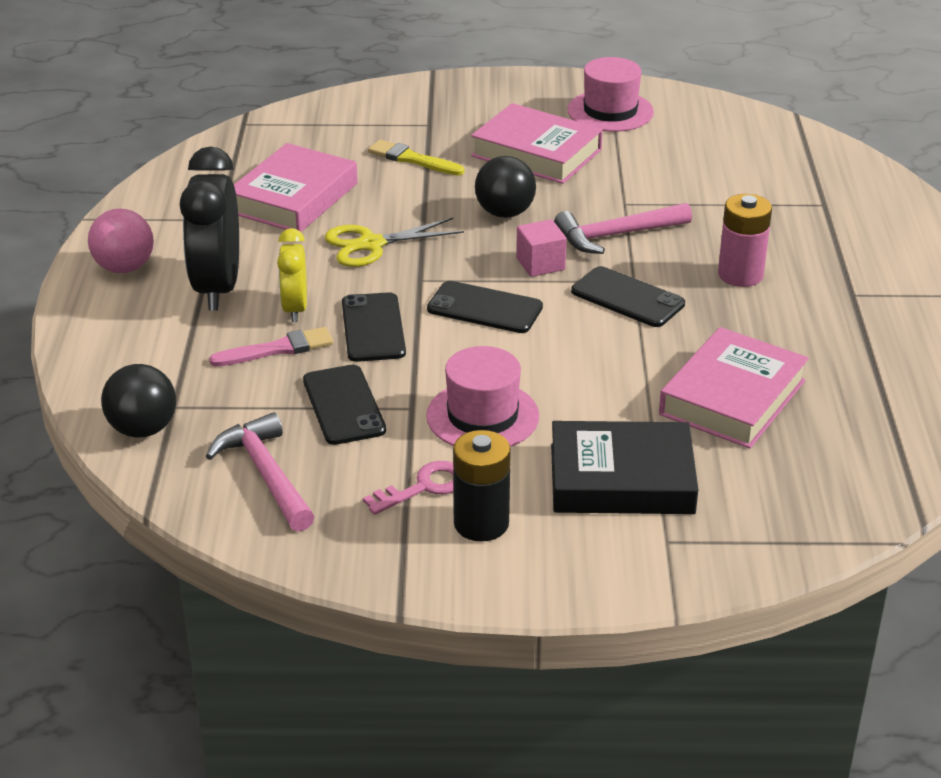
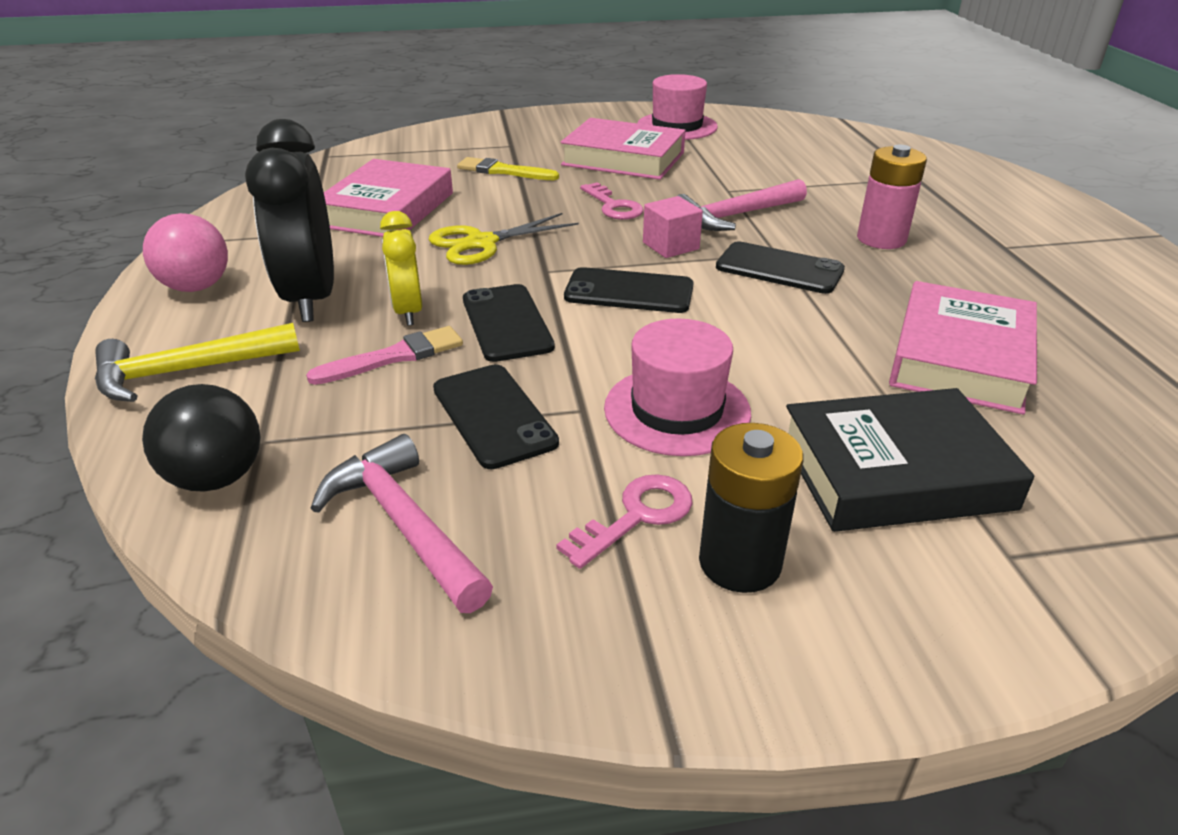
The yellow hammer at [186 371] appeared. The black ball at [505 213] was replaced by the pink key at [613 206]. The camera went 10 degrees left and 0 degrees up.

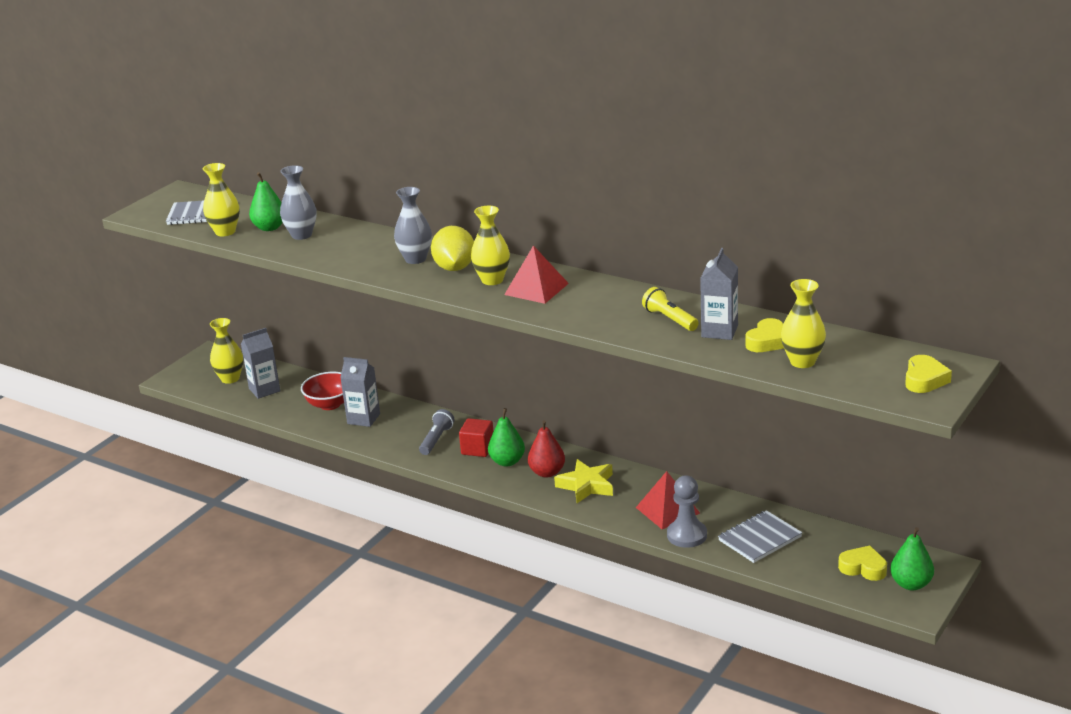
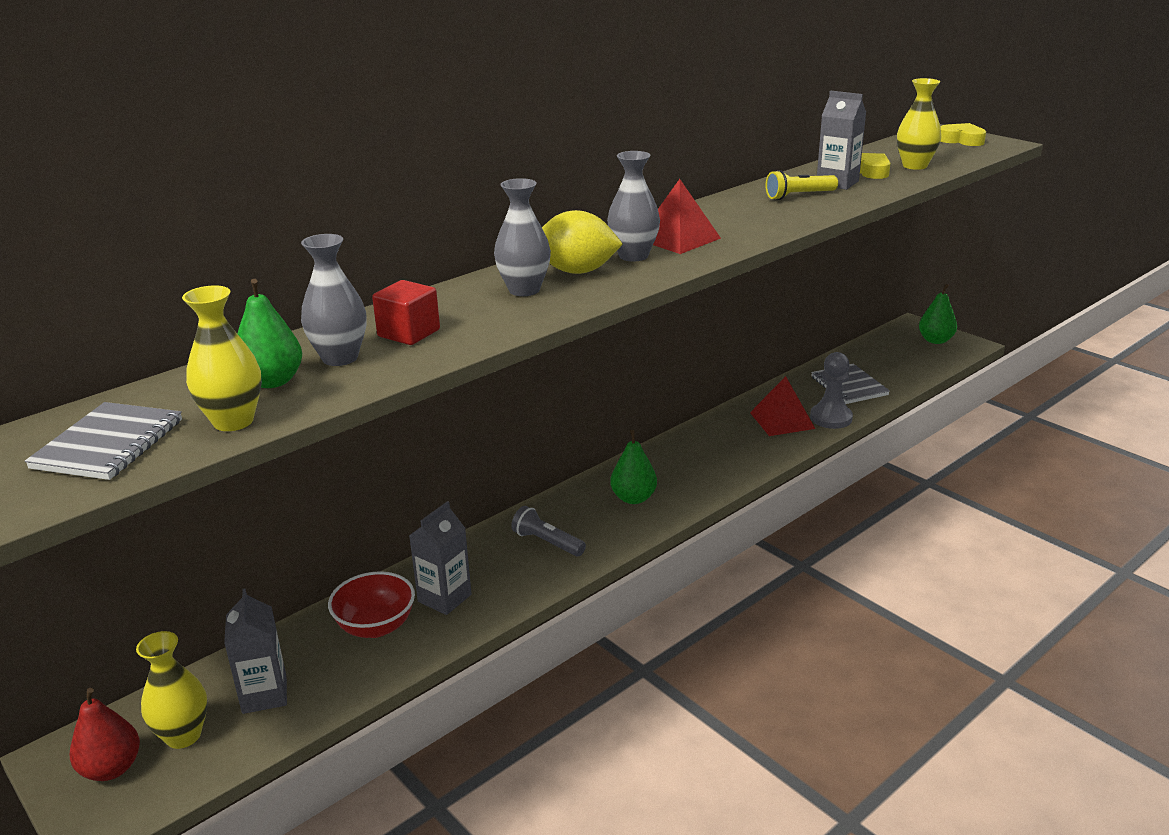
The red pear moved from [547 472] to [111 768]. The red cube moved from [478 449] to [409 333]. The yellow vase at [492 280] became the grey vase at [633 256]. The yellow star at [586 486] disappeared. The yellow heart at [863 568] disappeared. The camera went 75 degrees left and 0 degrees up.

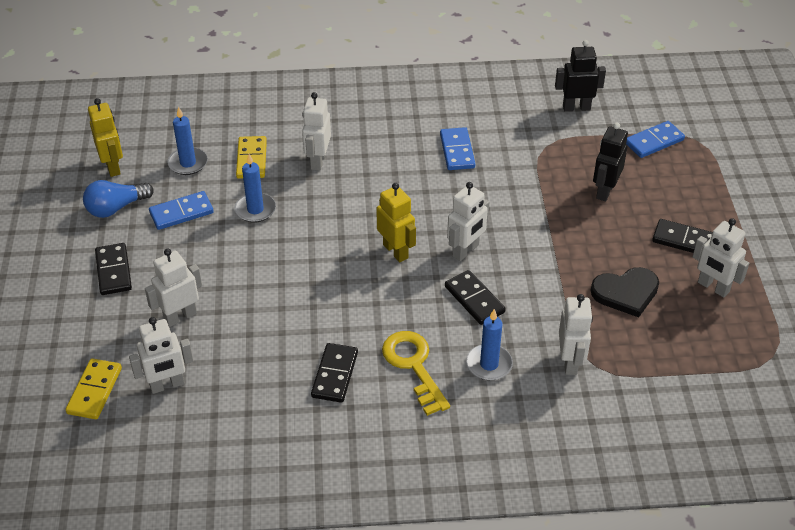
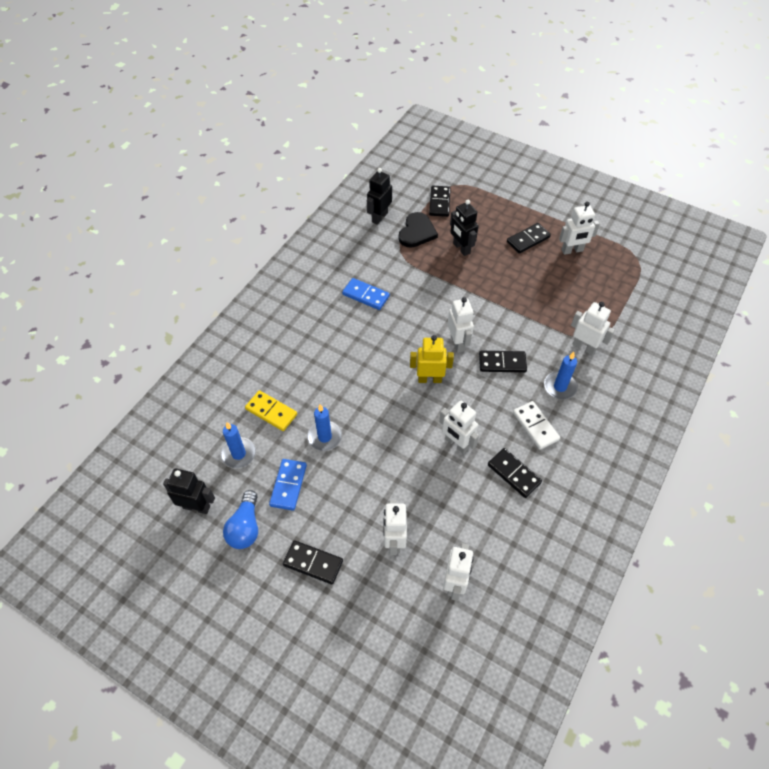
The yellow robot at [113 167] became the black robot at [196 507]. The black heart moved from [626 293] to [417 232]. The blue domino at [654 141] became the black domino at [439 202]. The white robot moved from [318 161] to [456 444]. The yellow key at [413 366] was replaced by the white domino at [535 426]. The yellow domino at [94 391] disappeared. The camera went 55 degrees left and 10 degrees up.

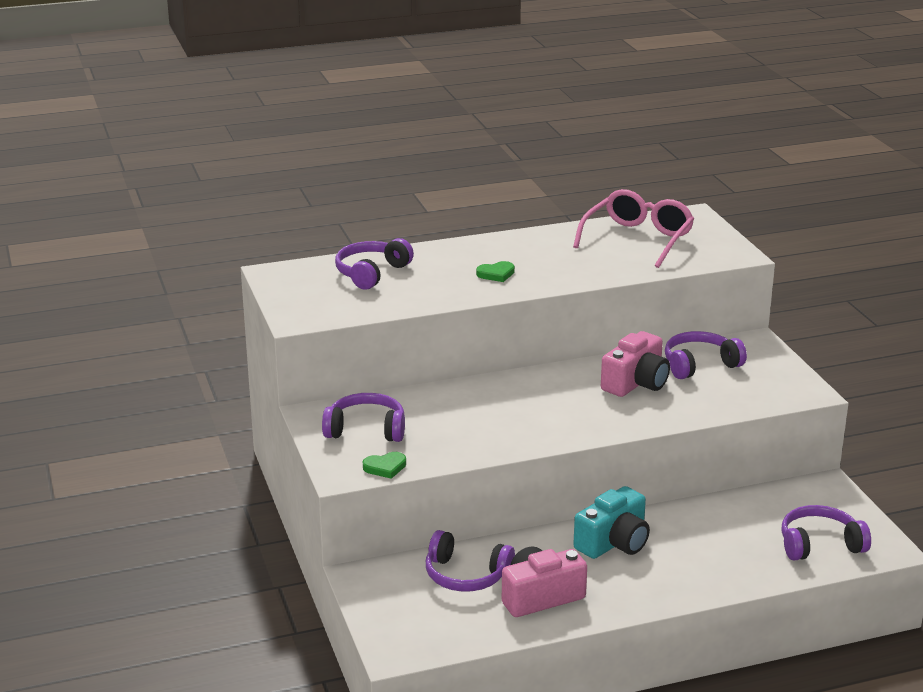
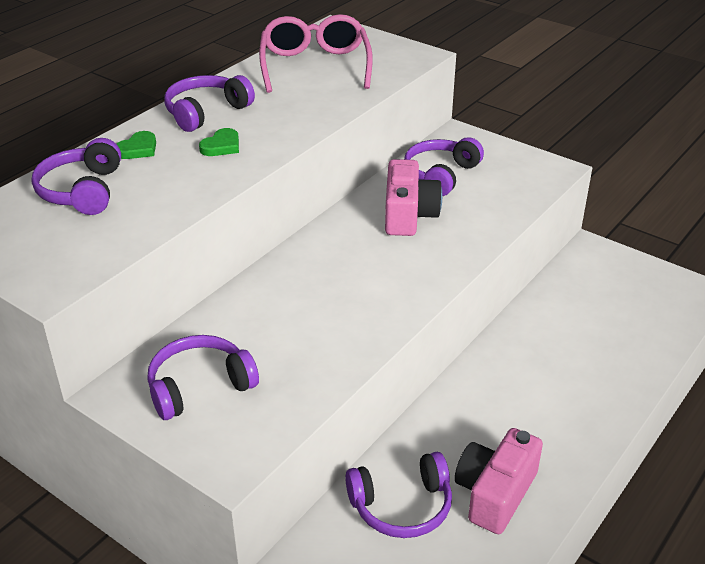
The green heart moved from [385 467] to [138 149]. The purple headphones moved from [819 544] to [206 112]. The turquoise camera at [614 542] disappeared. The camera went 35 degrees left and 10 degrees up.

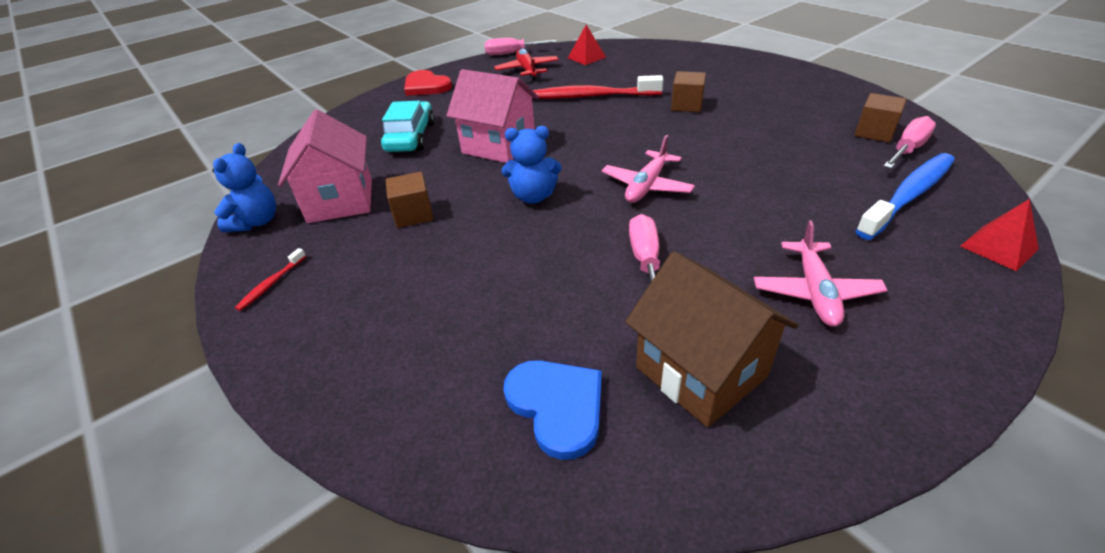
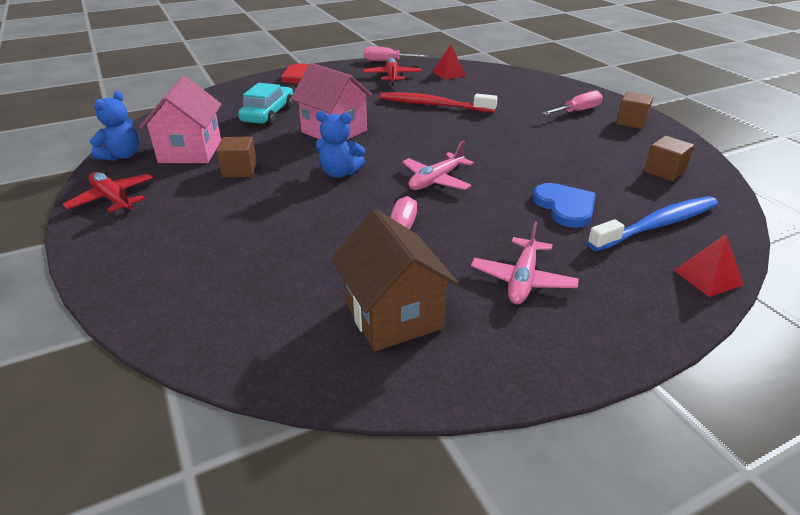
The red toothbrush at [272 284] was replaced by the red plane at [112 199]. The blue heart moved from [557 406] to [565 207]. The pink screwdriver moved from [907 149] to [577 111]. The brown cube moved from [686 105] to [631 122]. The camera went 10 degrees right and 5 degrees down.

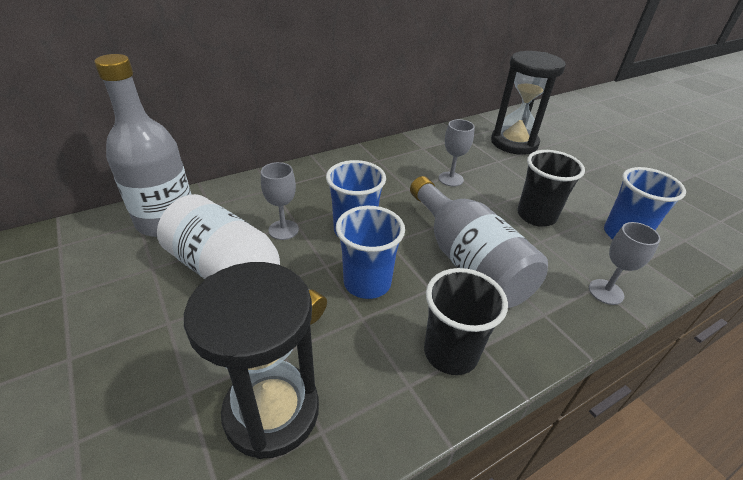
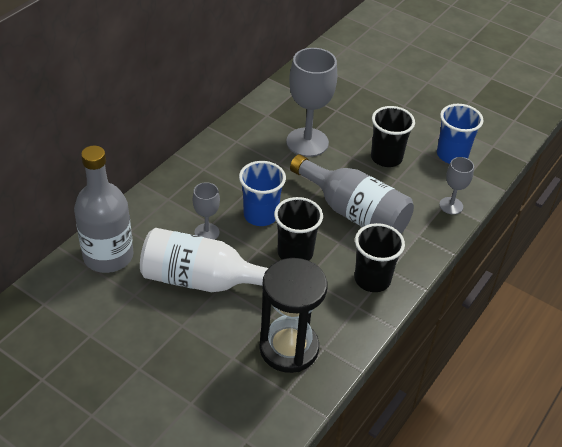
The blue cup at [367 283] became the black cup at [295 253]. The grey goblet at [451 179] changed to 1.90 times the size. The black hourglass at [514 143] disappeared. The camera went 25 degrees left and 5 degrees up.

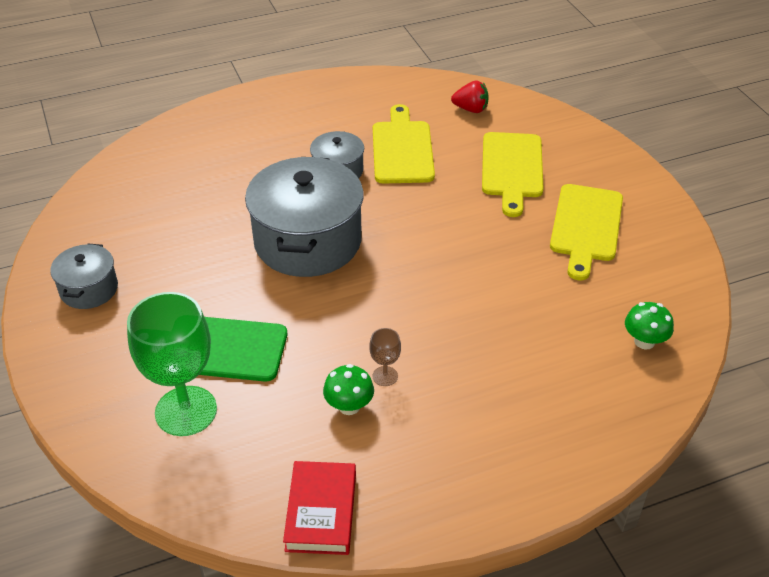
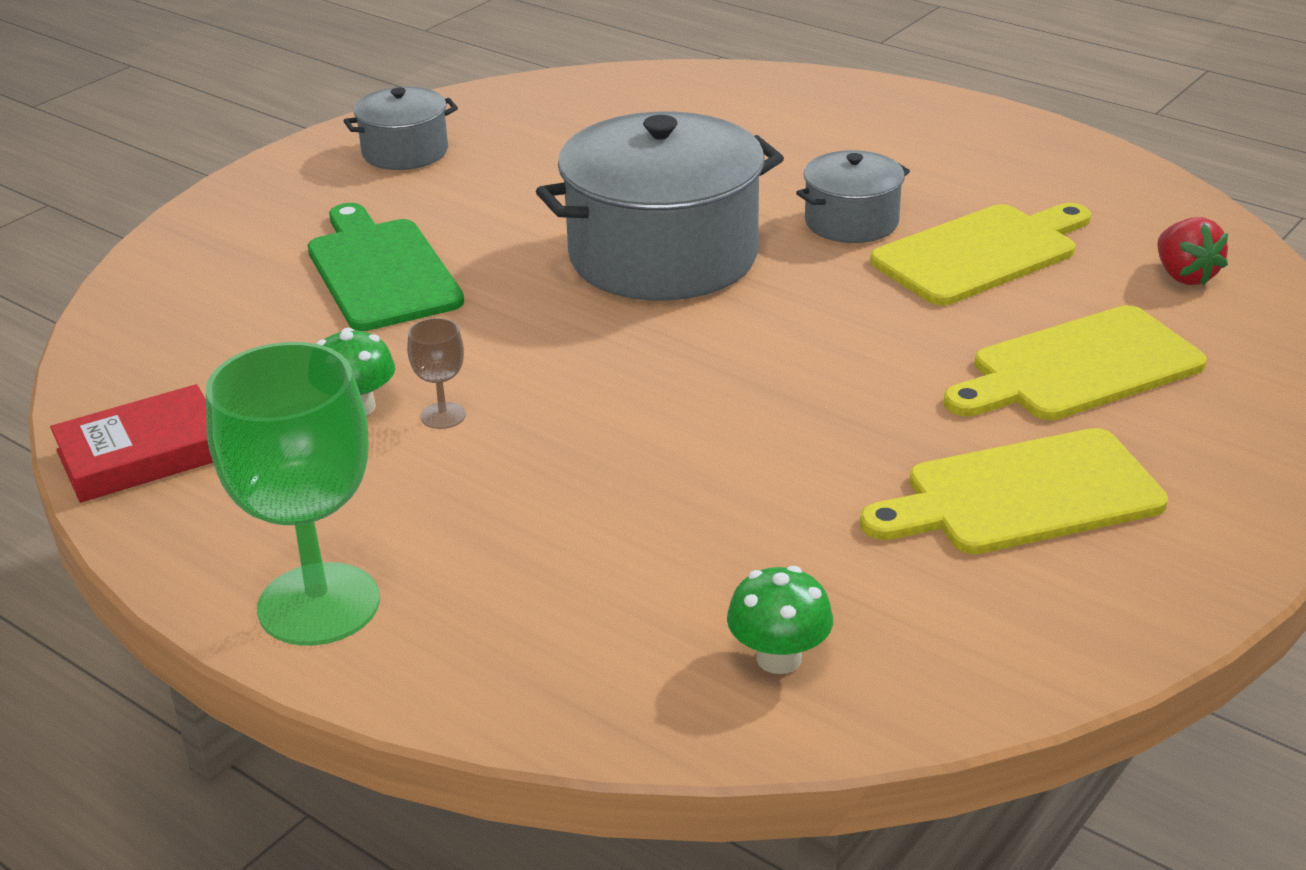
The green goblet moved from [186 411] to [319 604]. The camera went 60 degrees right and 10 degrees down.

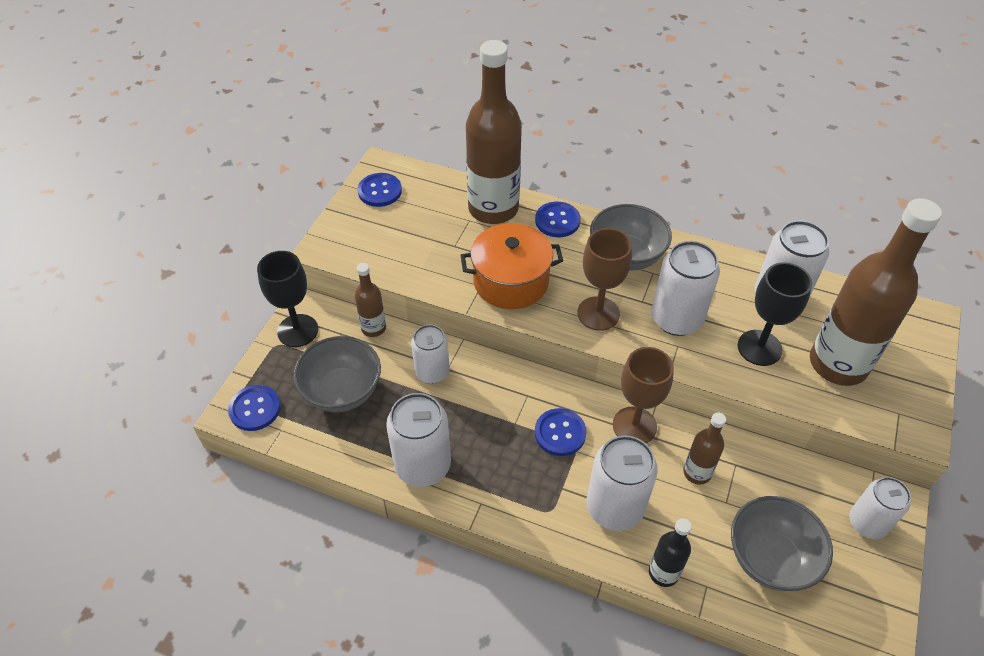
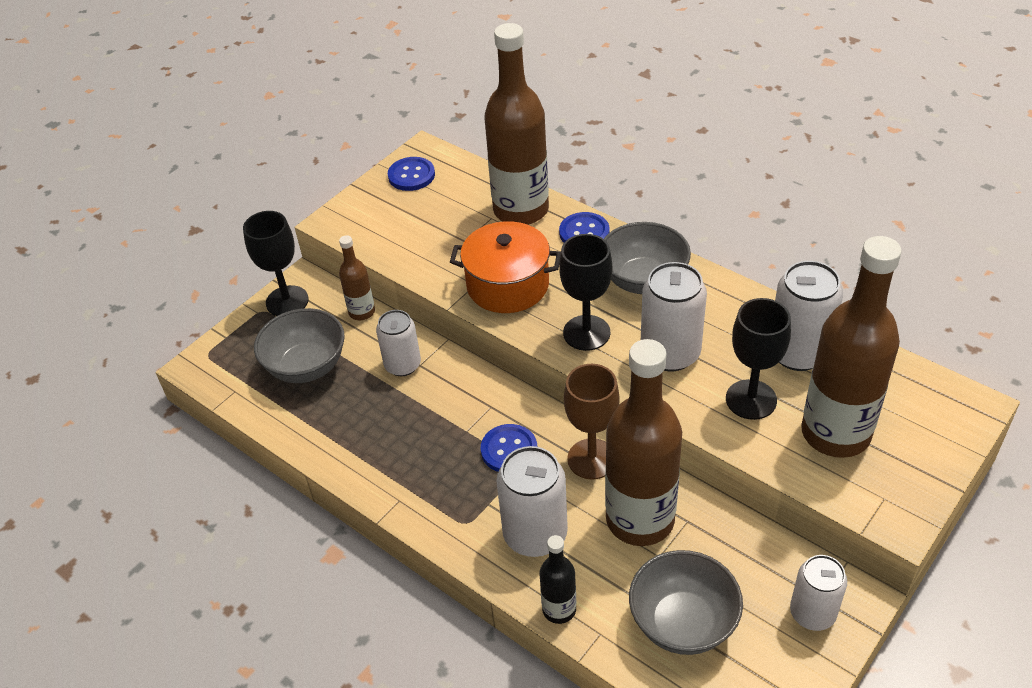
The brown goblet at [598 313] became the black goblet at [586 333]. The brown bottle at [697 472] changed to 2.13 times the size. The blue button at [255 409] disappeared. The white can at [422 465] disappeared. The camera went 20 degrees right and 5 degrees down.

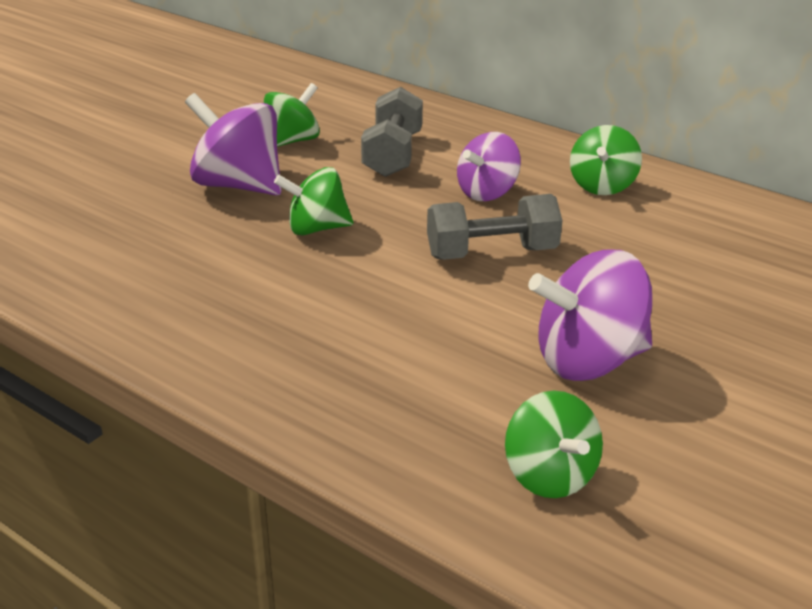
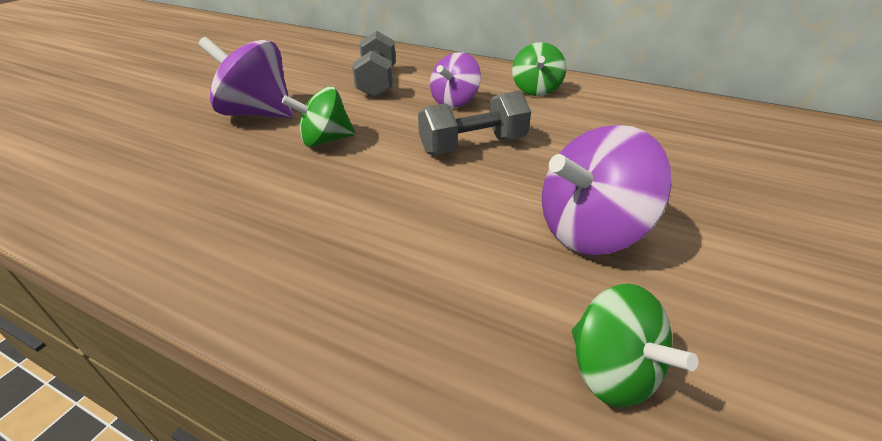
The green spinning top at [292 141] disappeared. The camera went 10 degrees left and 5 degrees up.

